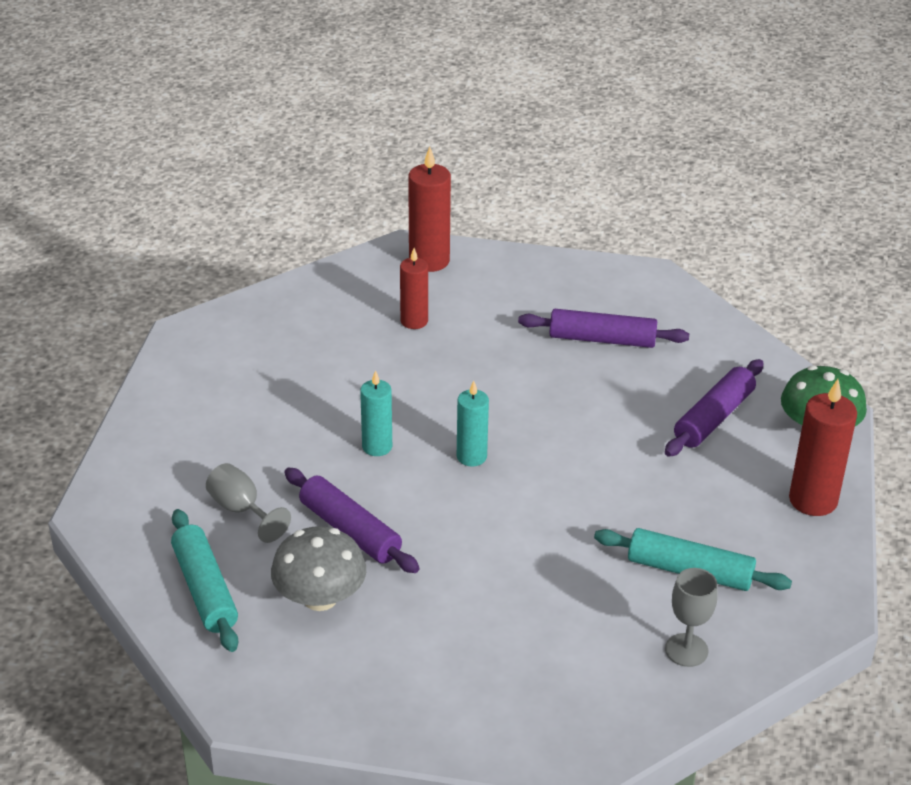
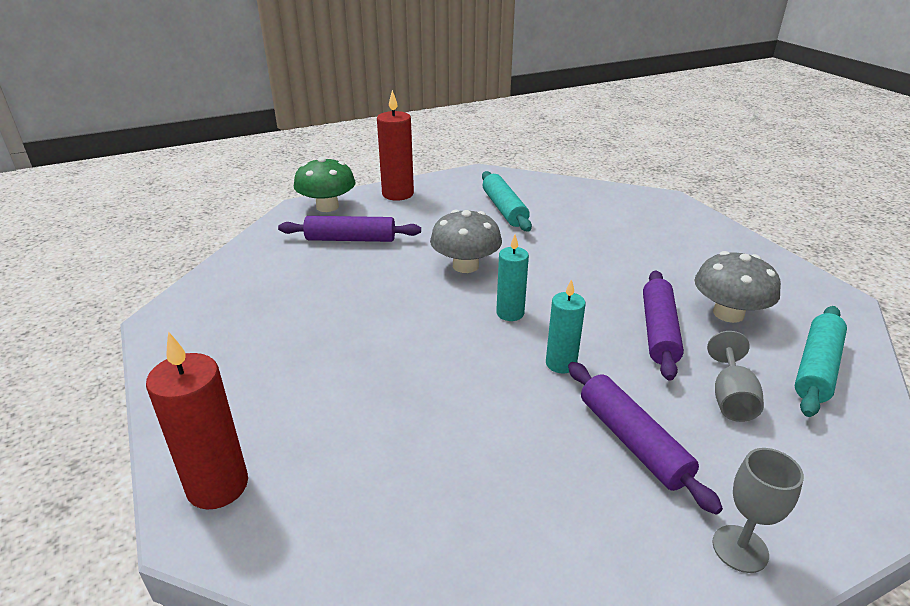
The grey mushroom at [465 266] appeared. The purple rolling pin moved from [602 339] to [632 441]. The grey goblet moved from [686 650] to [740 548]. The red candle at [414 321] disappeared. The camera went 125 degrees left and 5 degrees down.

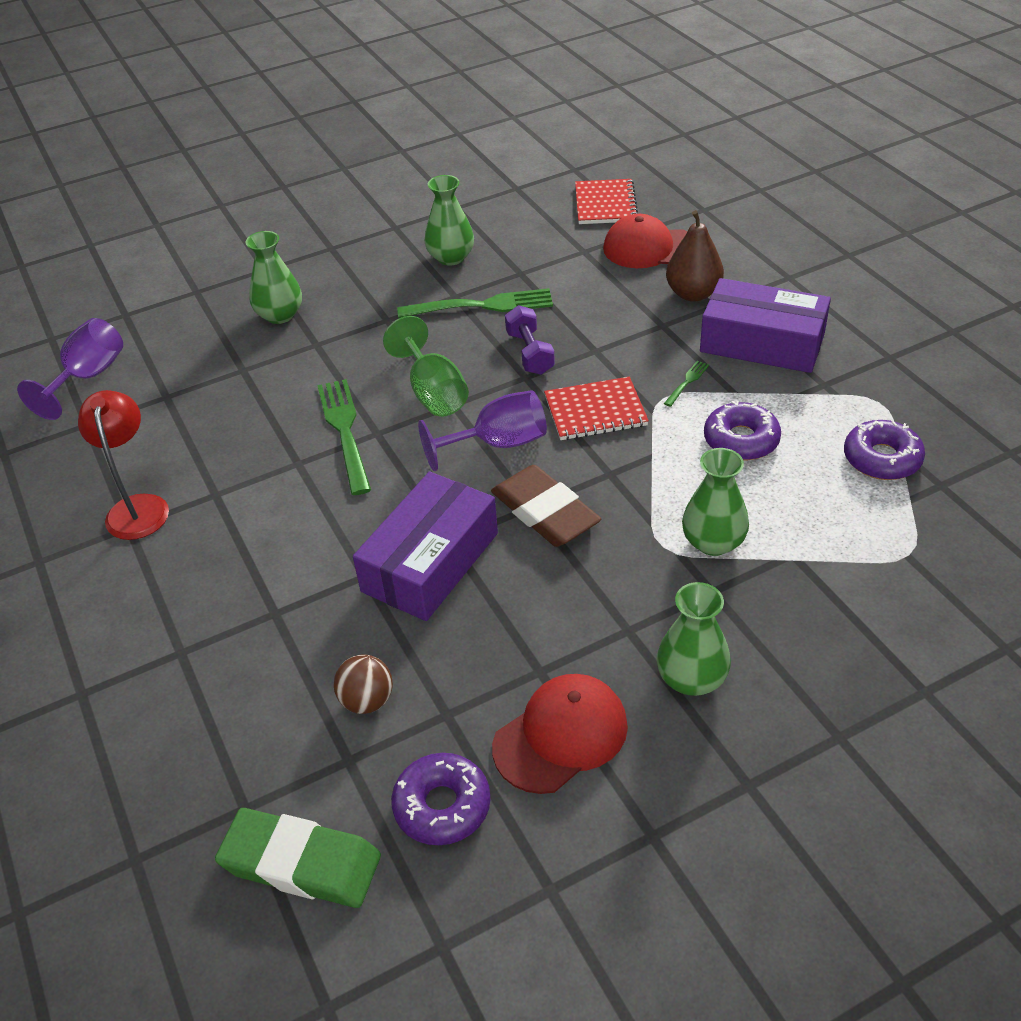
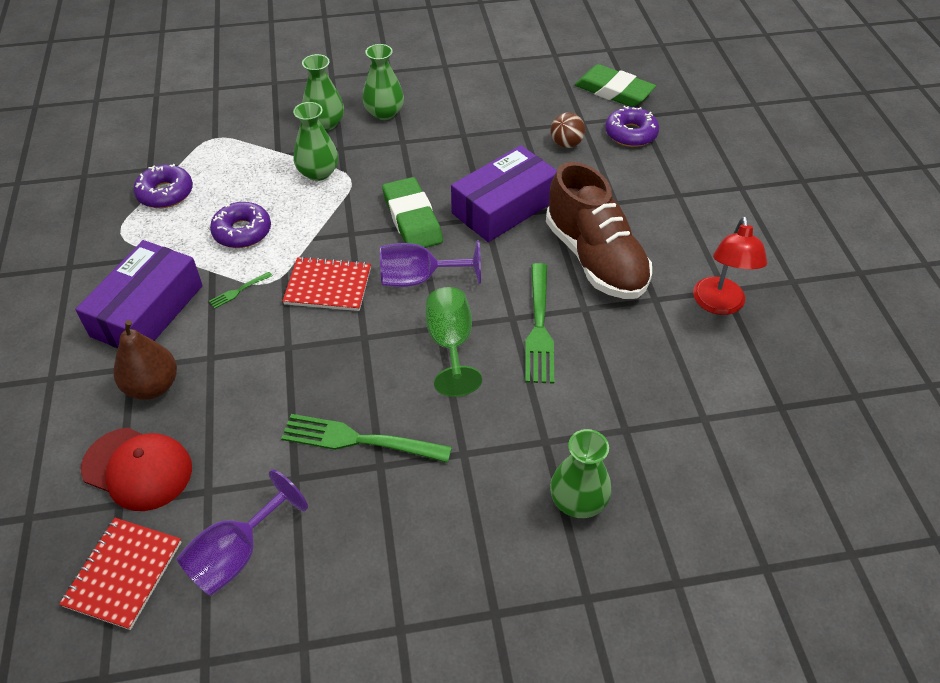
The purple box at [762 342] turned 75 degrees clockwise. The purple goblet moved from [88 377] to [236 555]. The green vase moved from [451 257] to [325 123]. The brown eraser at [545 512] became the green eraser at [412 219]. The brown shoe at [595 259] appeared. The purple donut moved from [442 806] to [631 134]. The red cap at [561 736] disappeared. The purple dumbbell at [530 353] disappeared. The camera went 165 degrees left and 5 degrees up.

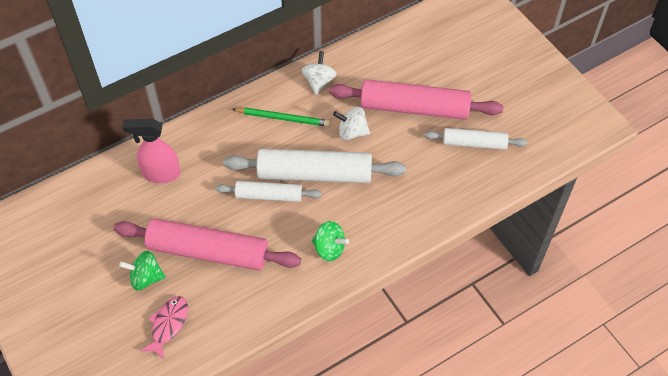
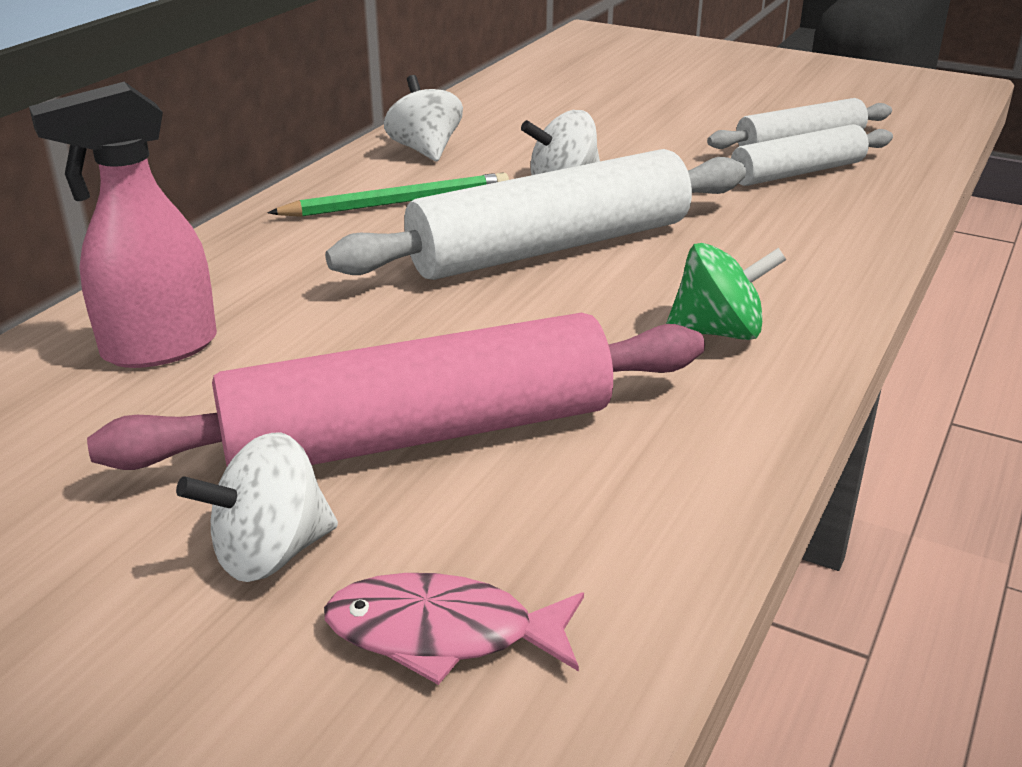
The green spinning top at [146 278] became the white spinning top at [270 553]. The pink fish at [168 325] turned 75 degrees counterclockwise. The white rolling pin moved from [269 195] to [797 172]. The pink rolling pin at [414 108] disappeared. The camera went 30 degrees left and 25 degrees down.

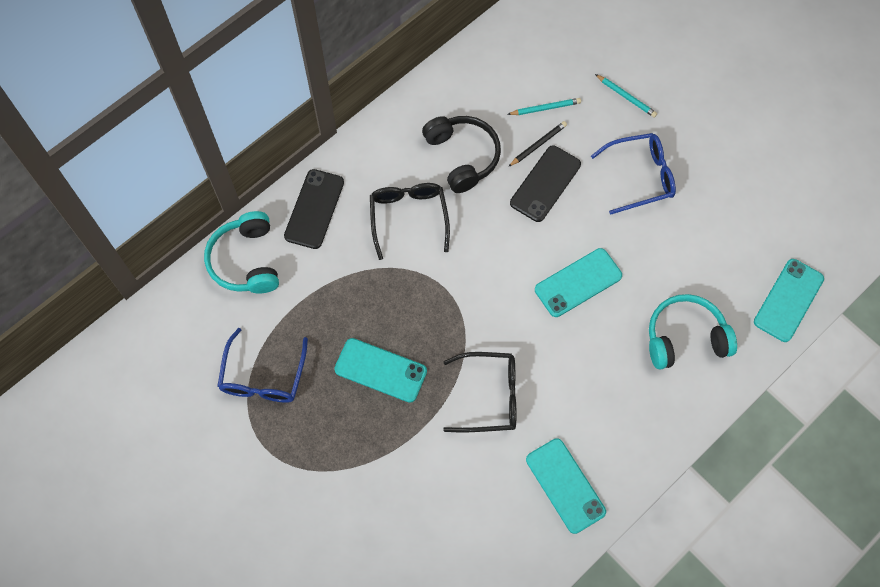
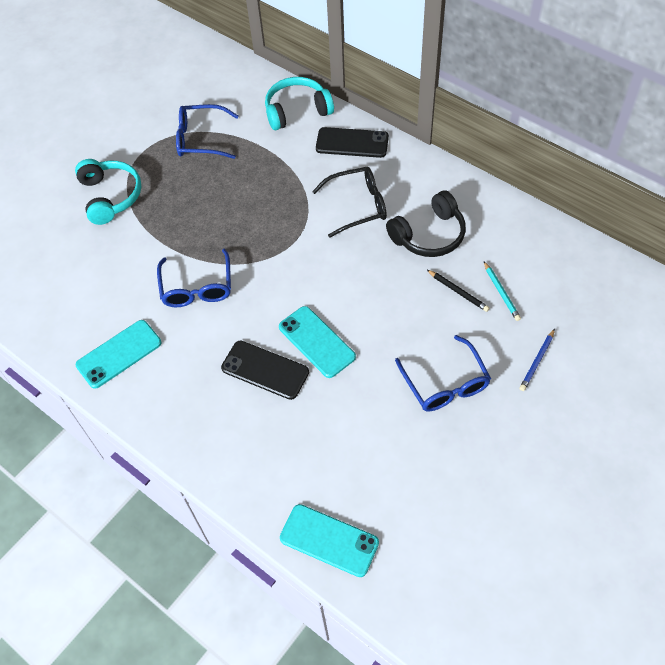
The turquoise headphones moved from [685 337] to [111 196]. The black glasses at [489 396] became the blue glasses at [197 287]. The black phone moved from [545 184] to [265 370]. The turquoise pencil at [626 97] became the blue pencil at [537 361]. The turquoise phone at [380 370] disappeared. The camera went 85 degrees right and 10 degrees down.

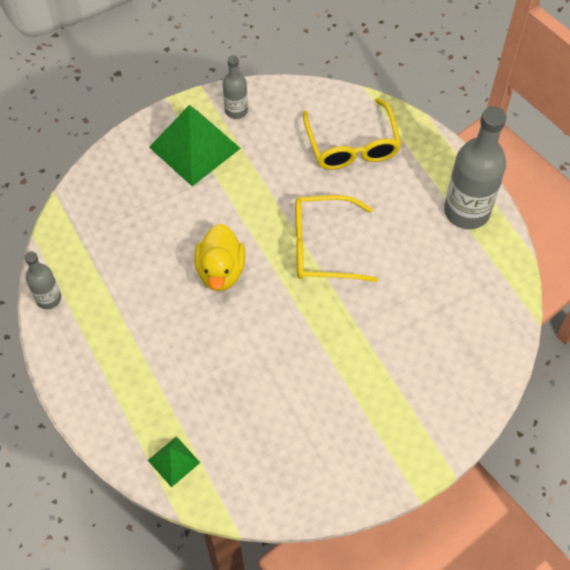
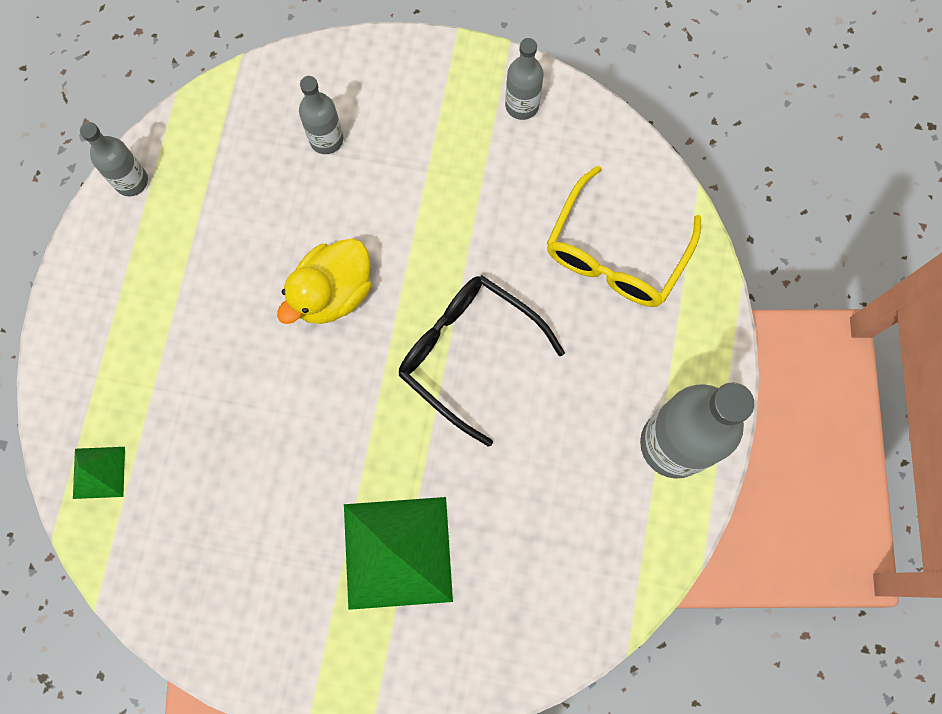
The grey bottle at [326 139] appeared. The green pyramid moved from [194 147] to [398 552]. The yellow glasses at [322 246] became the black glasses at [468 353]. The camera went 40 degrees right and 15 degrees up.

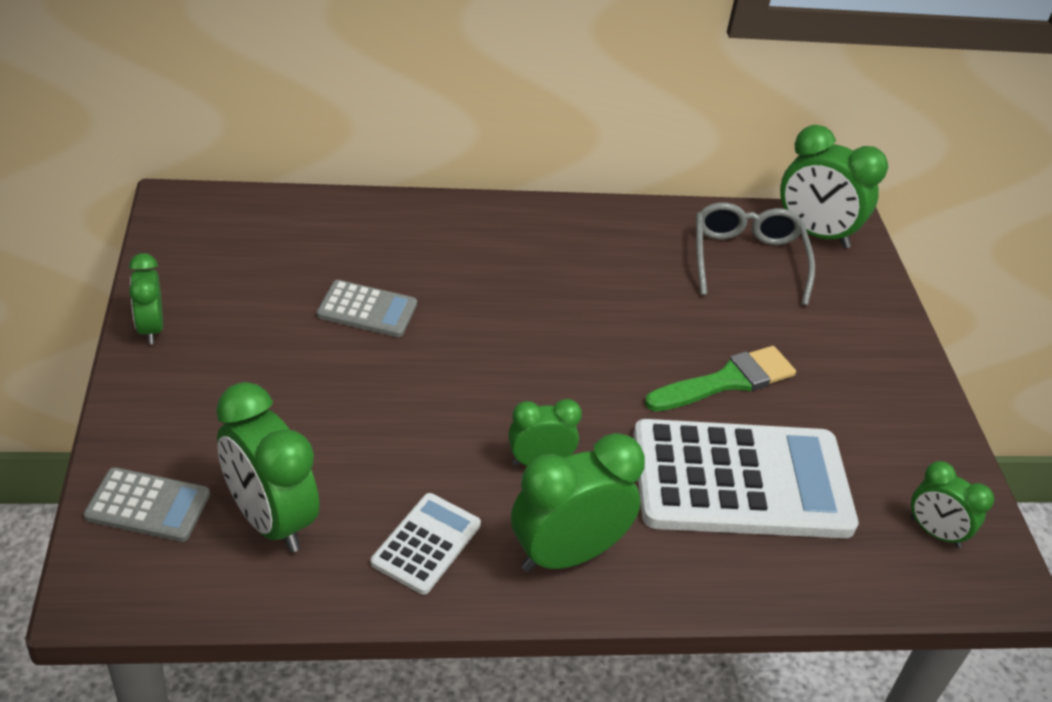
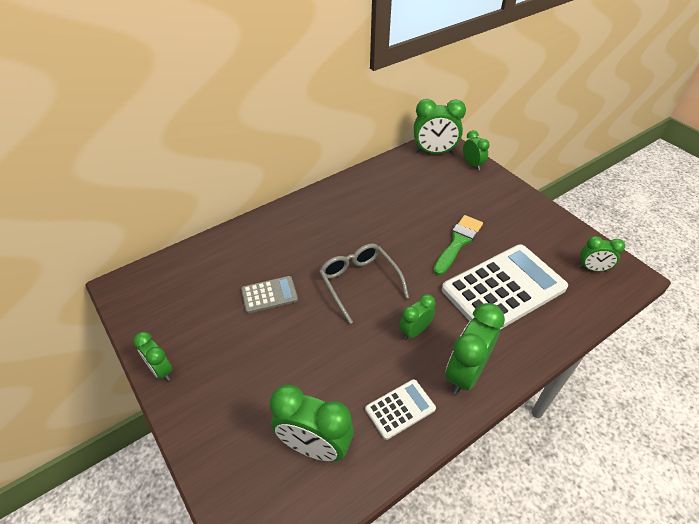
The grey glasses moved from [747 259] to [359 282]. The white calculator at [426 544] turned 60 degrees clockwise. The green clock at [472 164] appeared. The grey calculator at [148 506] disappeared. The camera went 25 degrees left and 5 degrees up.

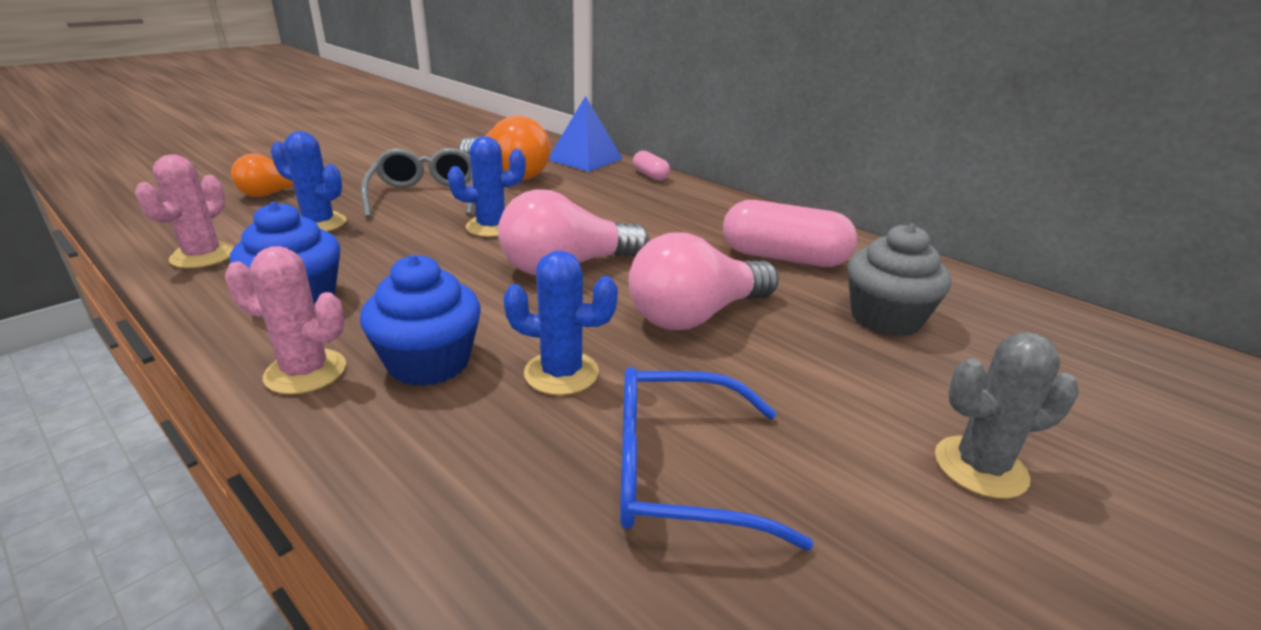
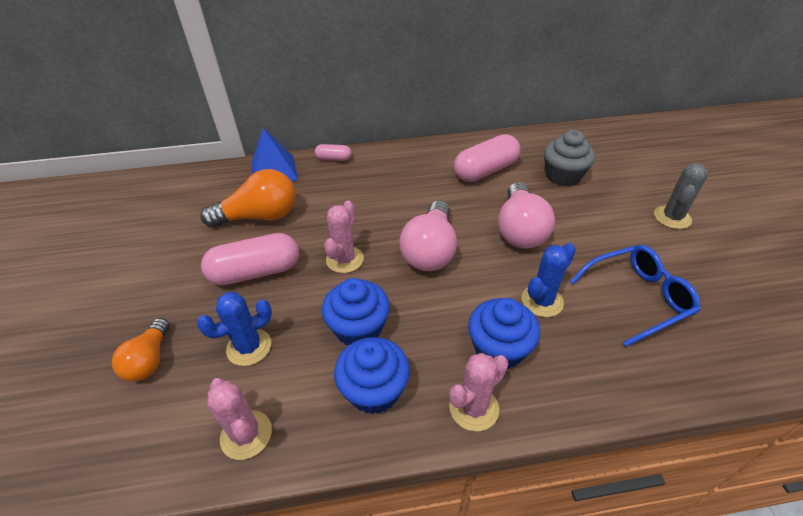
The grey glasses at [425 196] was replaced by the pink capsule at [256 272]. The blue cupcake at [358 328] appeared. The blue cactus at [491 227] became the pink cactus at [345 259]. The blue glasses at [678 472] turned 150 degrees counterclockwise. The camera went 50 degrees left and 15 degrees up.

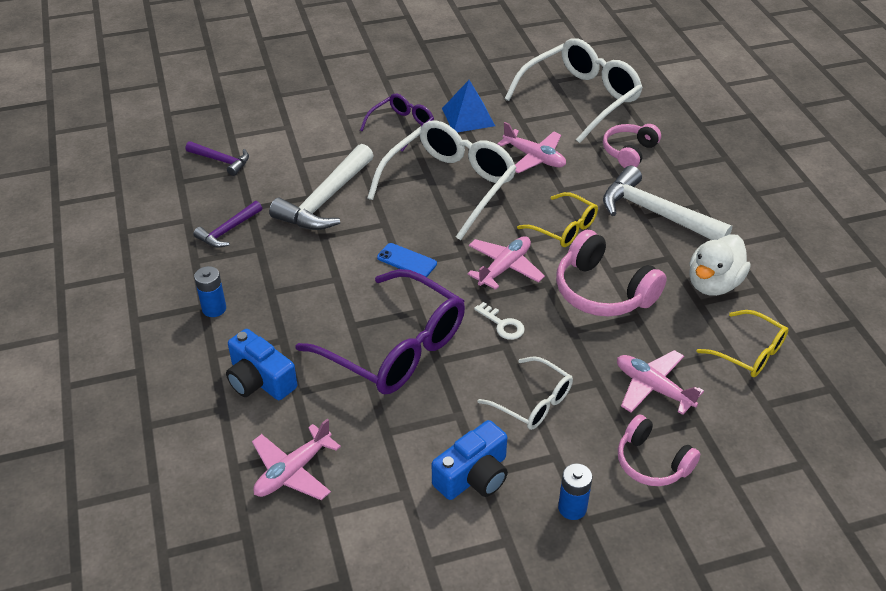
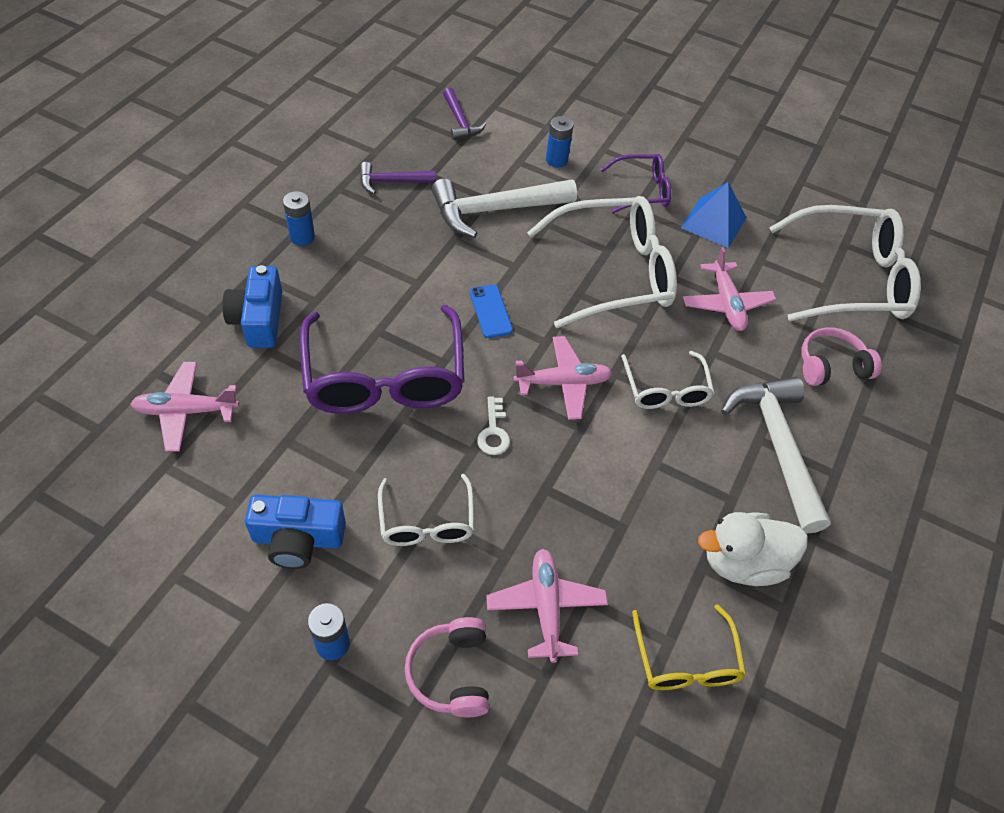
The blue battery at [556 160] appeared. The yellow glasses at [564 228] became the white glasses at [665 390]. The pink headphones at [603 291] disappeared. The camera went 40 degrees right and 10 degrees up.

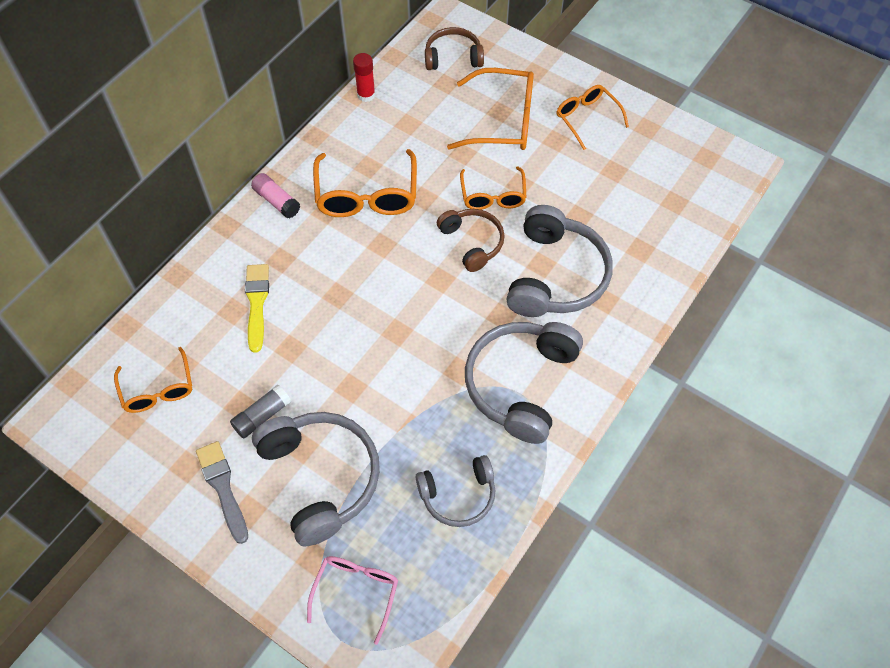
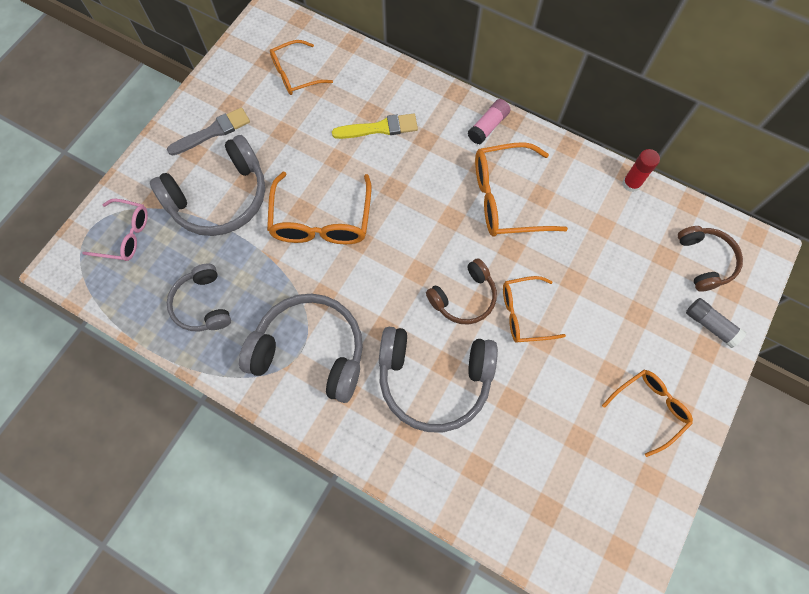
The orange glasses moved from [503 121] to [321 221]. The grey glue stick moved from [262 416] to [710 325]. The camera went 85 degrees right and 10 degrees up.

